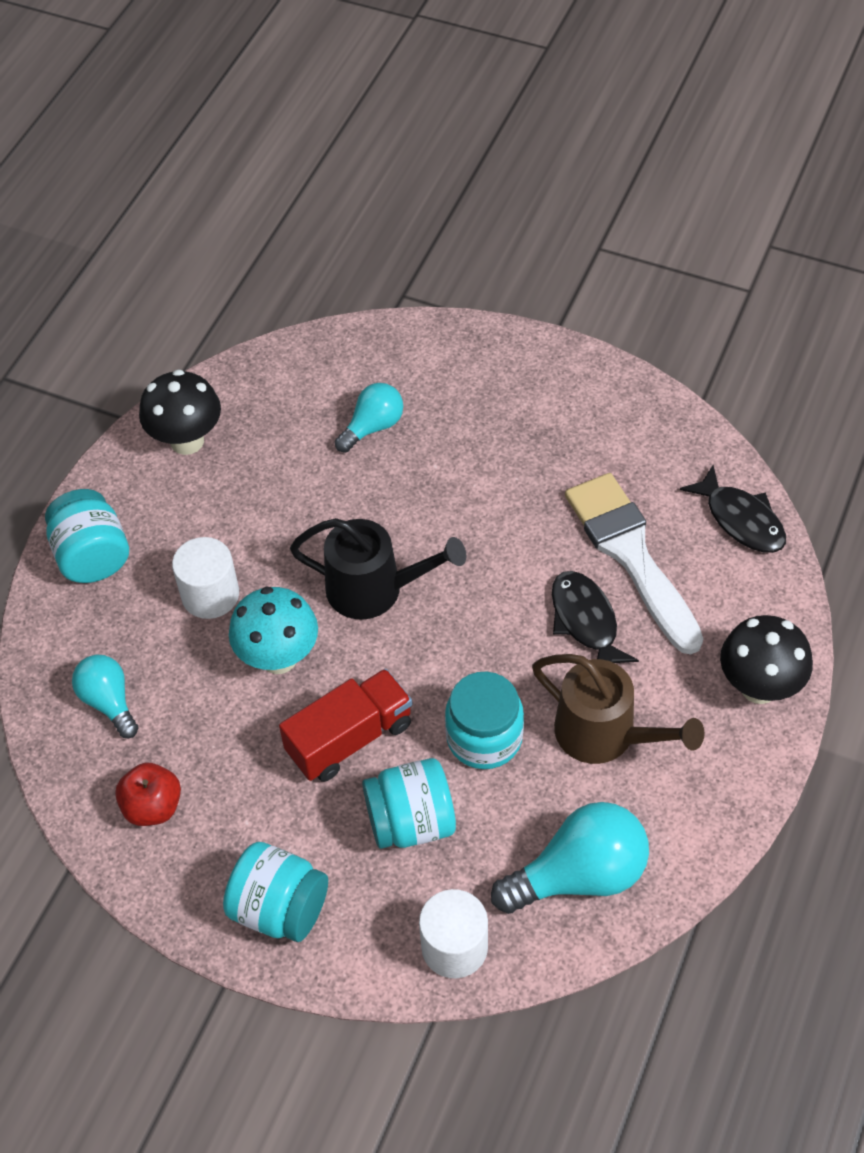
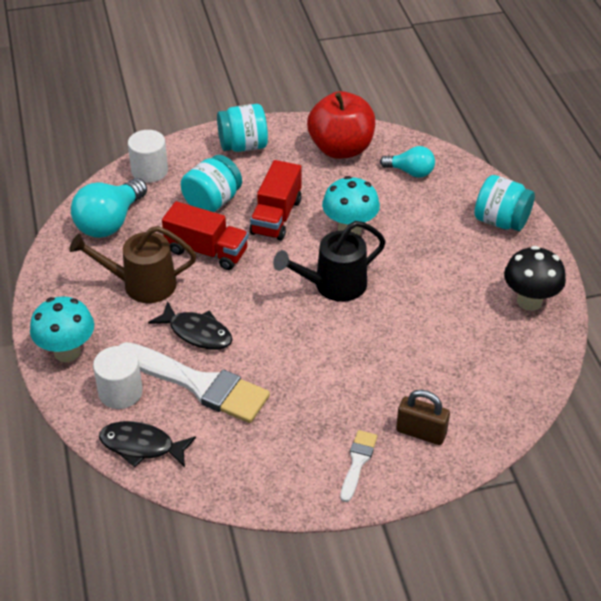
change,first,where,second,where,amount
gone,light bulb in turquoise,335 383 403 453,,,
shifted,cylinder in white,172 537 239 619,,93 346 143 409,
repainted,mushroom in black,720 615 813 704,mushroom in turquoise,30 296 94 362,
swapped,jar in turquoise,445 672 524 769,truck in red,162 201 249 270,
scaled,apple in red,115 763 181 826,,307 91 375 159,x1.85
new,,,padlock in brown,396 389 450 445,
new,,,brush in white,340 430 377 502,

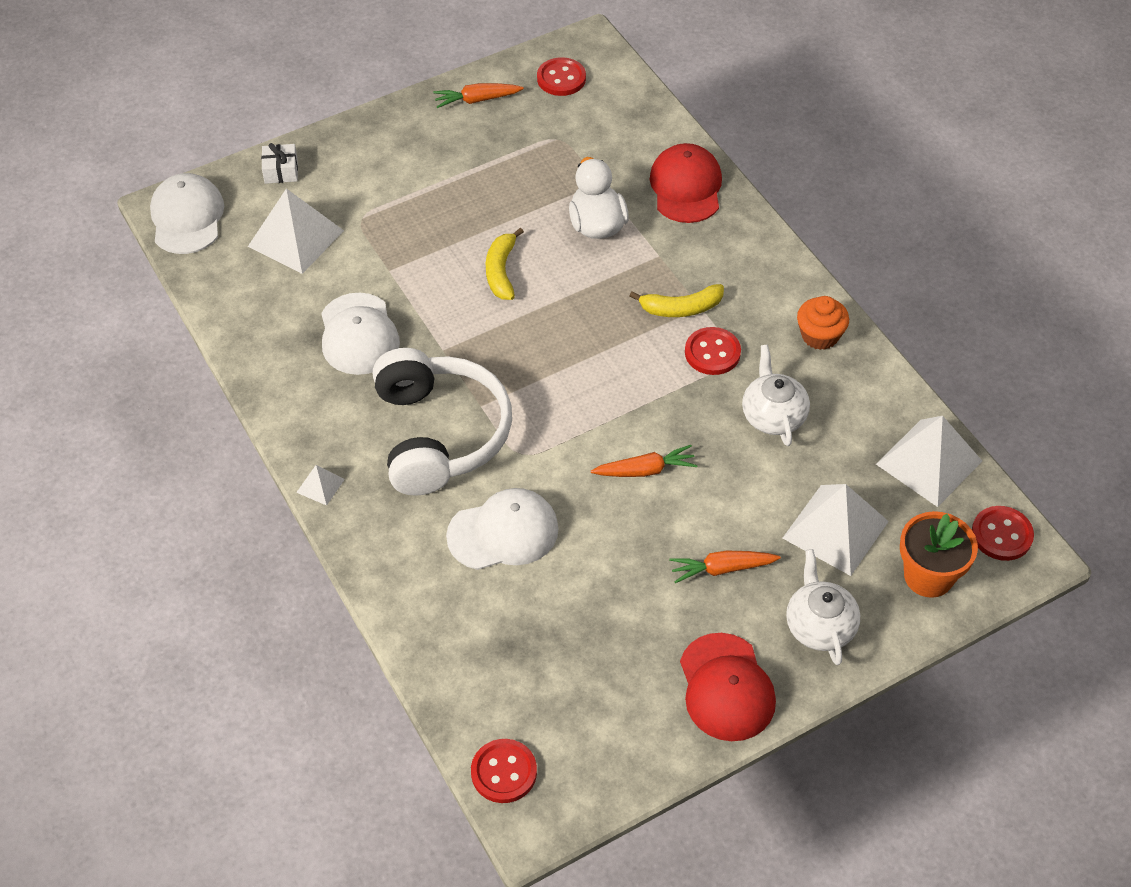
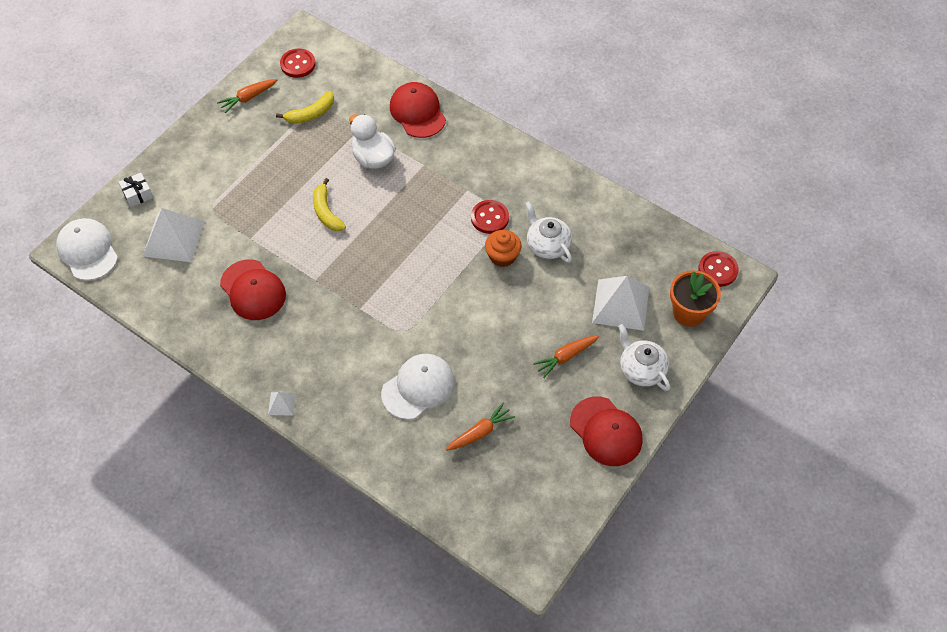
change,first,where,second,where,amount
shifted,banana in yellow,630 284 724 317,,276 91 334 124,
repainted,cap in white,321 293 400 375,cap in red,220 259 286 320,
shifted,cupcake in orange,797 296 849 350,,485 230 522 267,
gone,headphones in white,373 348 512 496,,,
gone,pyramid in white,876 416 982 507,,,
shifted,carrot in orange,591 445 698 477,,446 402 515 451,
gone,button in red,471 739 537 803,,,

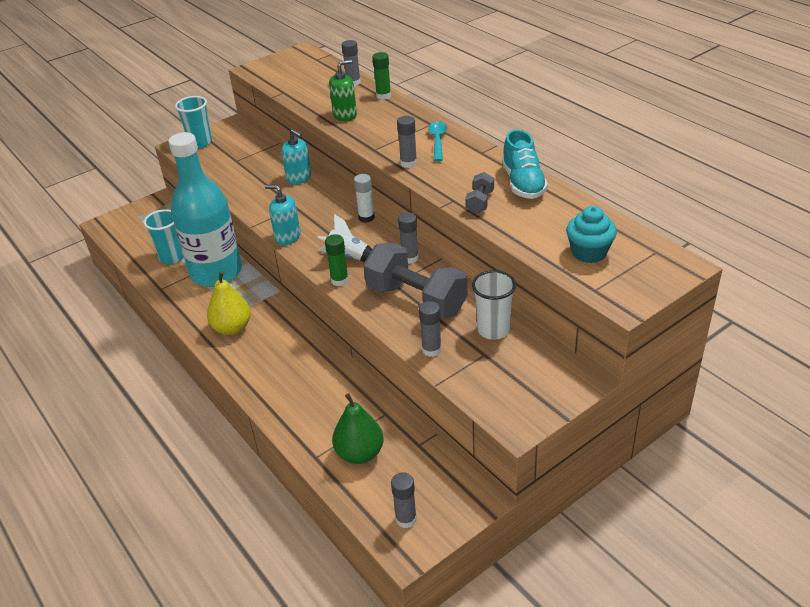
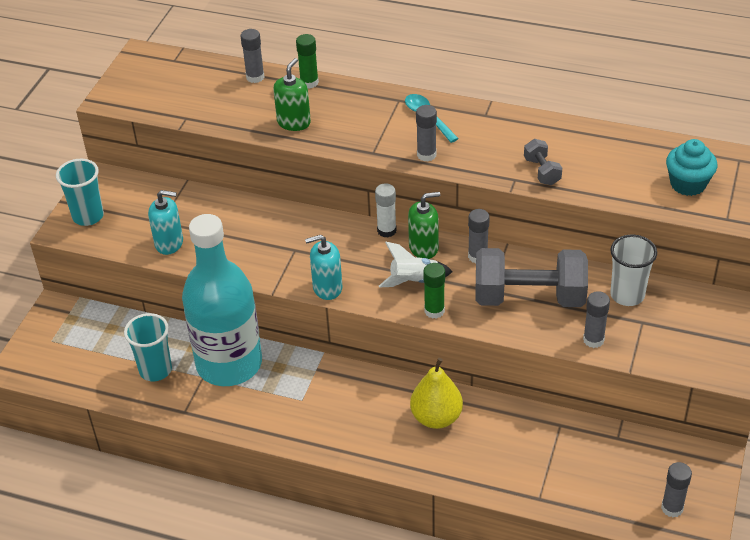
change,first,where,second,where,amount
shifted,soap dispenser in turquoise,281 129 311 185,,148 190 183 255,
gone,shoe in turquoise,502 129 548 199,,,
shifted,pear in yellow,207 271 251 335,,410 358 463 429,
gone,pear in green,332 393 383 464,,,
new,,,soap dispenser in green,408 192 440 259,

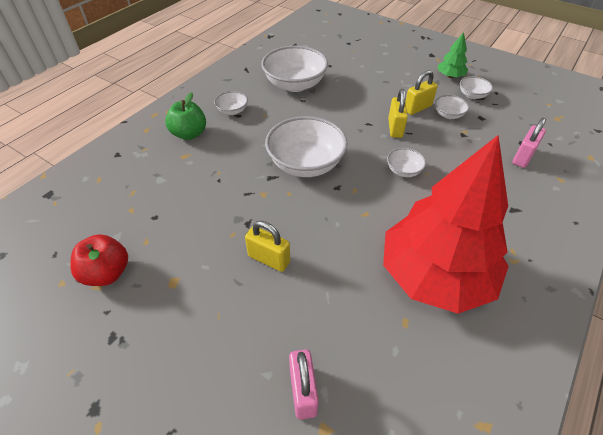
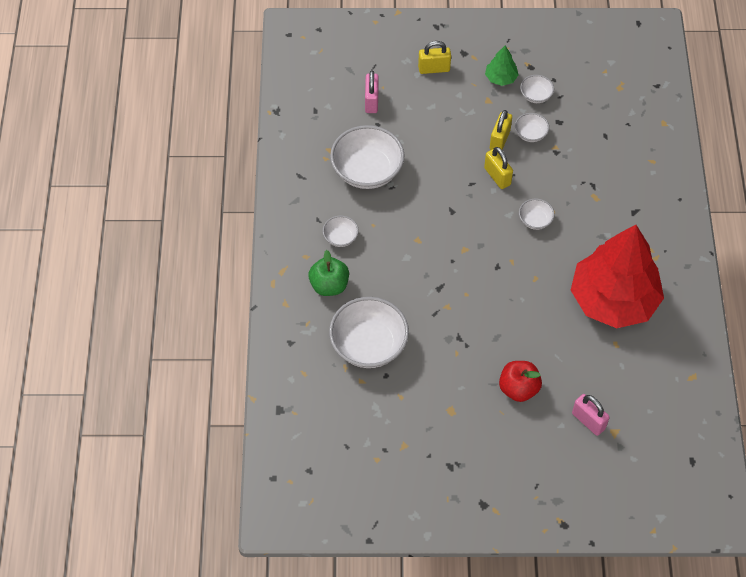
change,first,where,second,where,amount
shifted,bowl in white,265 116 348 177,,329 297 409 368,
shifted,padlock in pink,512 118 546 168,,365 70 379 113,
shifted,padlock in yellow,245 221 290 272,,418 41 451 74,
shifted,apple in red,71 234 128 286,,499 361 542 402,

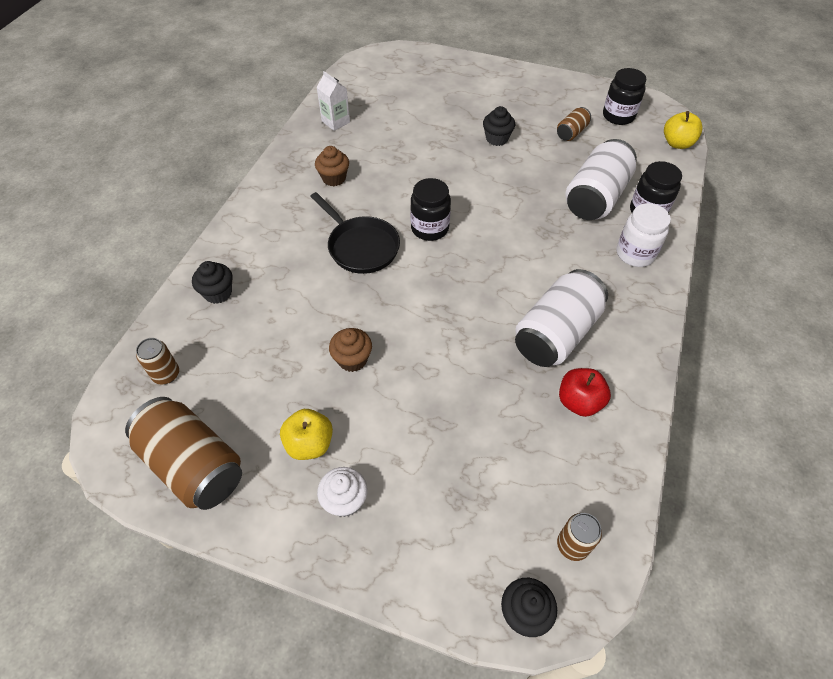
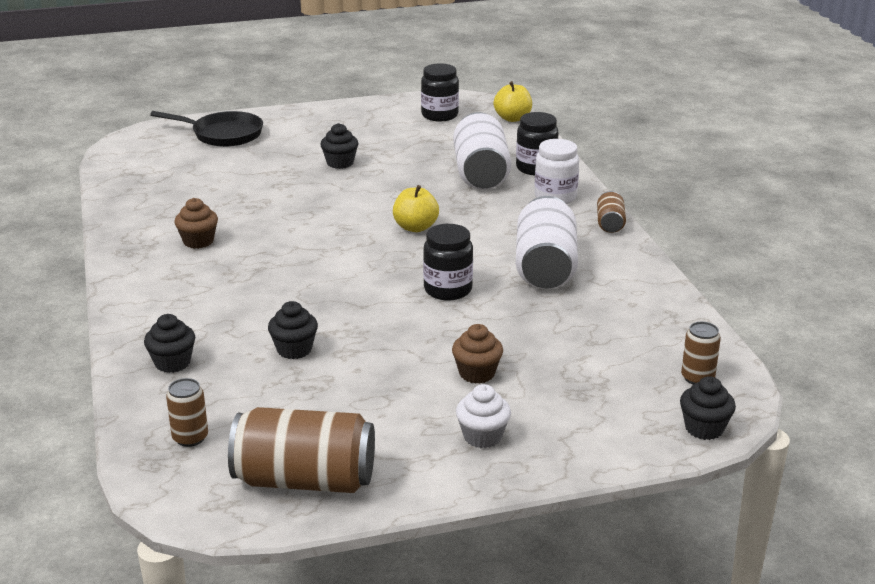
change,first,where,second,where,amount
gone,carton in white,316 71 350 131,,,
shifted,can in brown,557 107 591 141,,597 191 626 233,
shifted,jar in black,410 178 451 241,,423 224 473 300,
shifted,pan in black,310 192 400 274,,150 111 263 147,
shifted,cupcake in brown,329 328 372 372,,452 324 503 384,
gone,apple in red,559 368 611 417,,,
shifted,apple in yellow,280 409 333 460,,393 185 439 232,
new,,,cupcake in black,268 301 318 359,

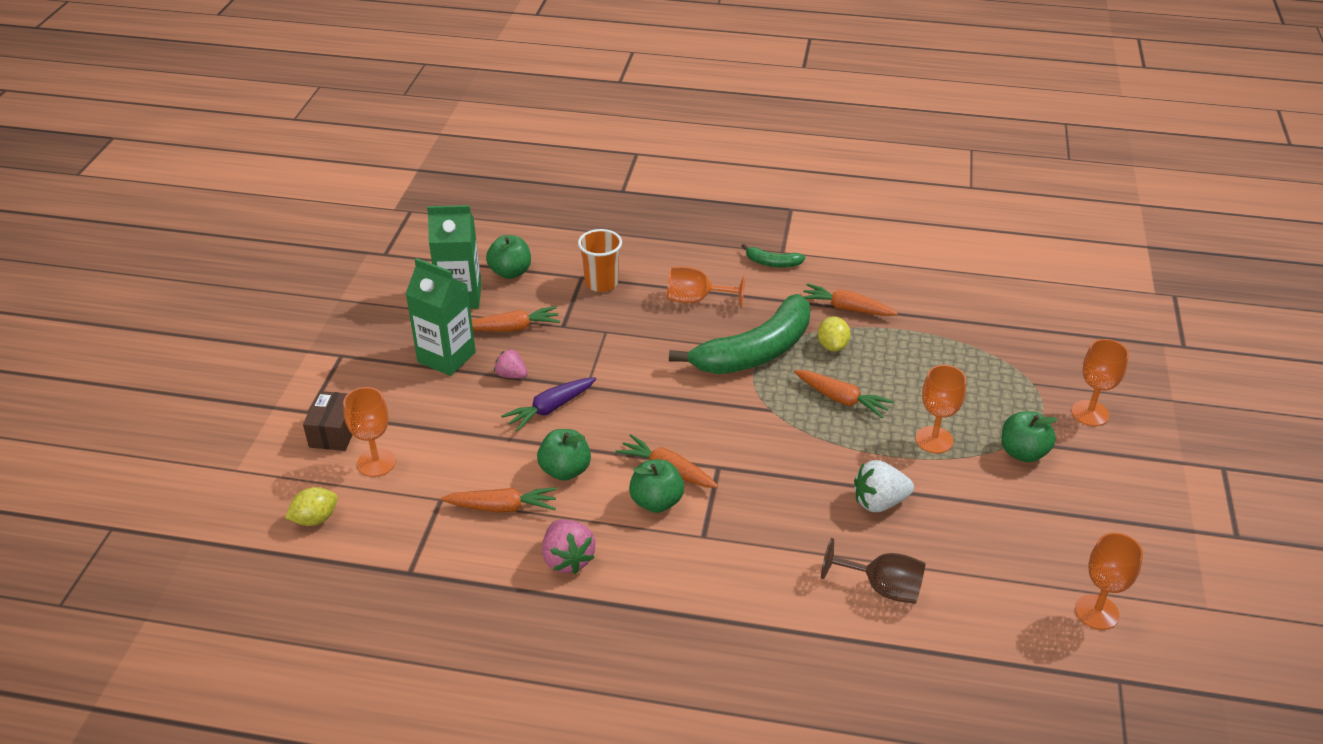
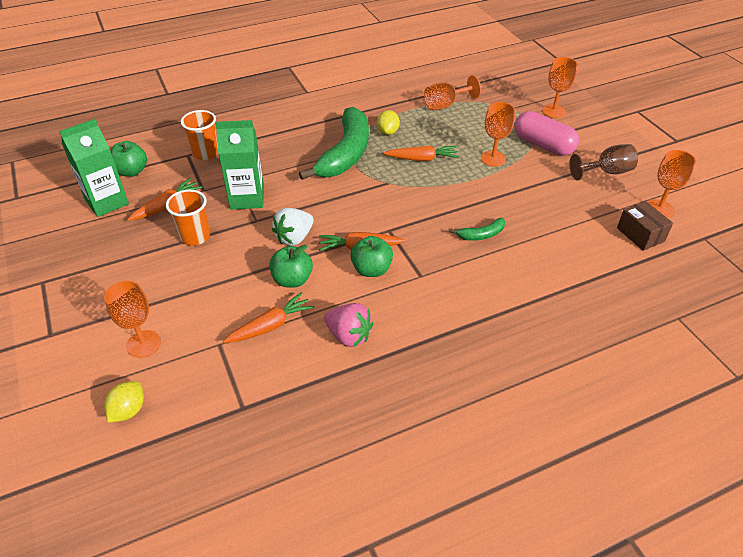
change,first,where,second,where,amount
shifted,banana in green,742 244 805 268,,449 218 505 241,
shifted,carton in green,406 258 476 376,,215 120 264 210,
shifted,goblet in orange,667 267 746 307,,424 75 481 110,
gone,carrot in orange,802 283 898 316,,,
rotated,lemon in yellow,818 316 851 352,,377 110 400 135,45 degrees clockwise
swapped,strawberry in pink,494 349 528 379,cup in orange,166 190 210 246,
gone,carrot in purple,501 377 596 432,,,
shifted,box in brown,303 391 352 451,,617 201 673 251,
swapped,apple in green,1001 411 1058 462,capsule in pink,514 111 579 156,
shifted,strawberry in white,854 460 914 512,,272 208 314 246,
shifted,goblet in brown,821 538 926 604,,569 144 638 180,

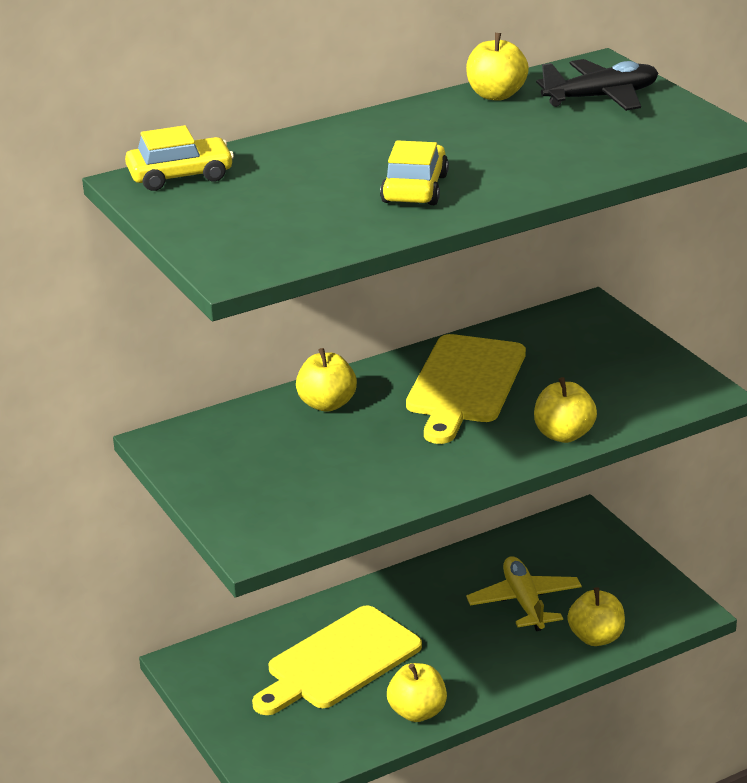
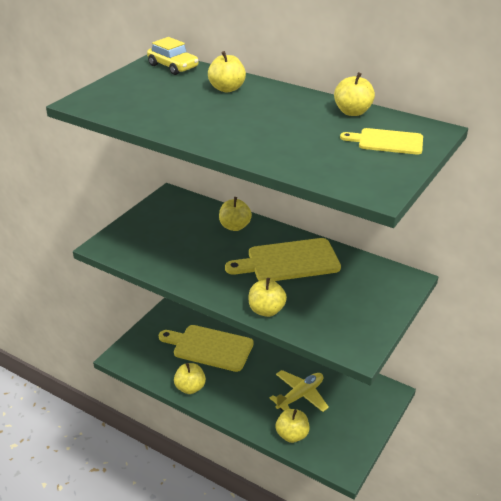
change,first,where,second,where,amount
swapped,plane in black,536 59 658 111,cutting board in yellow,340 128 423 155,
gone,car in yellow,380 140 449 205,,,
new,,,apple in yellow,208 51 246 92,

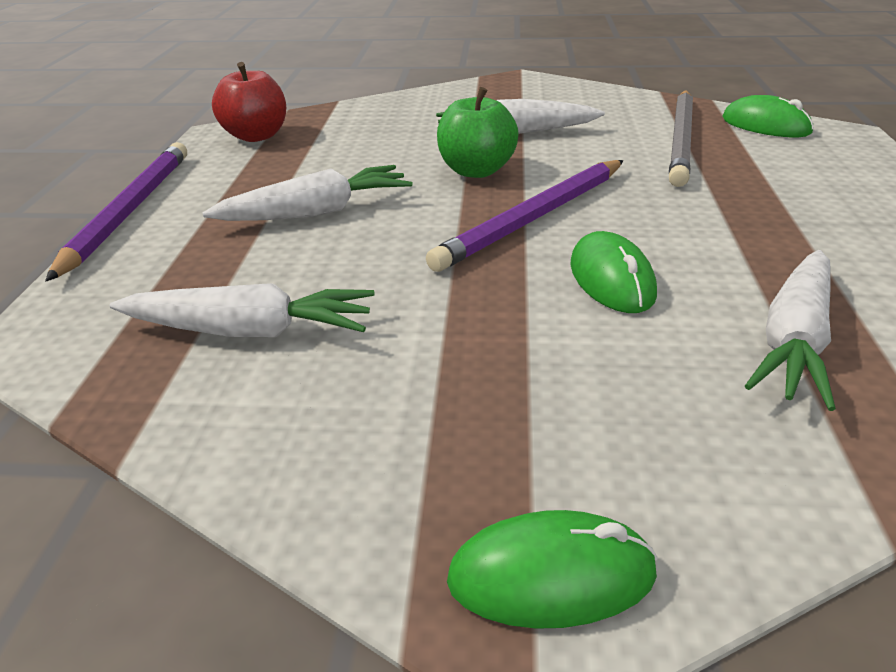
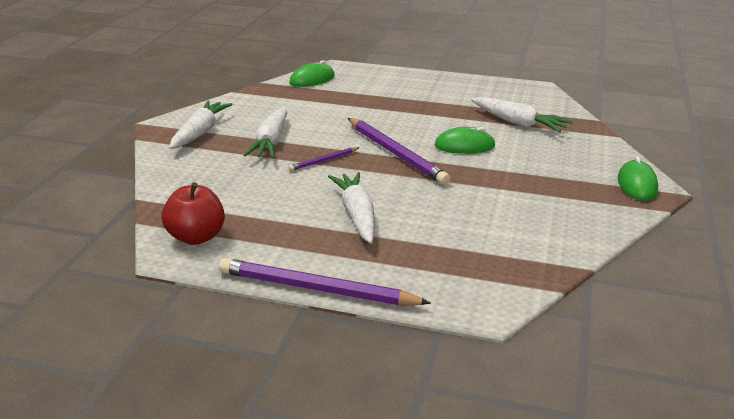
change,first,where,second,where,amount
swapped,apple in green,437 87 519 178,pencil in purple,288 147 360 171,
gone,pencil in grey,669 91 693 187,,,
shifted,carrot in white,110 283 375 337,,169 101 233 149,

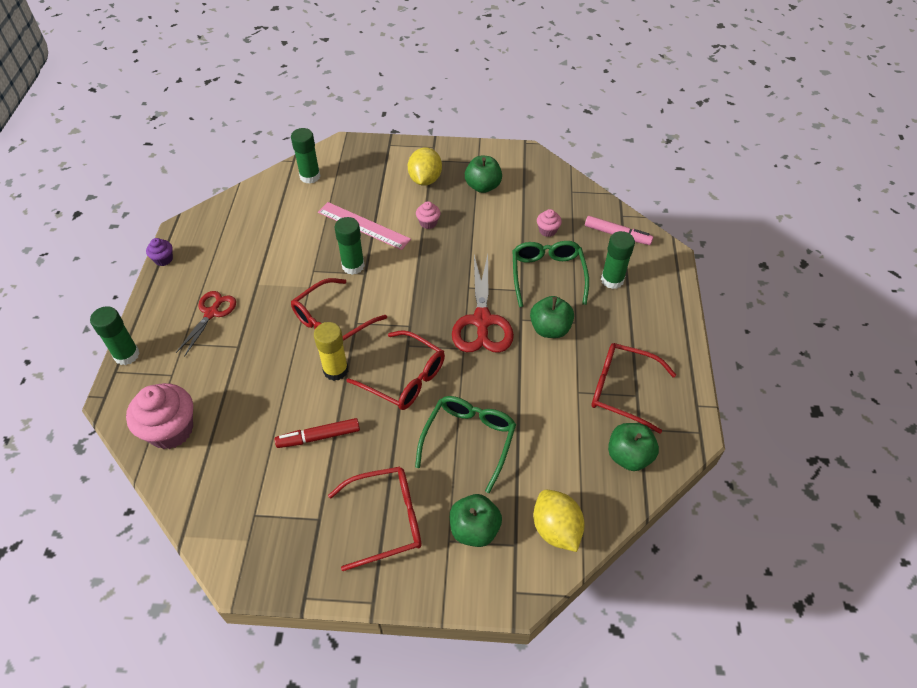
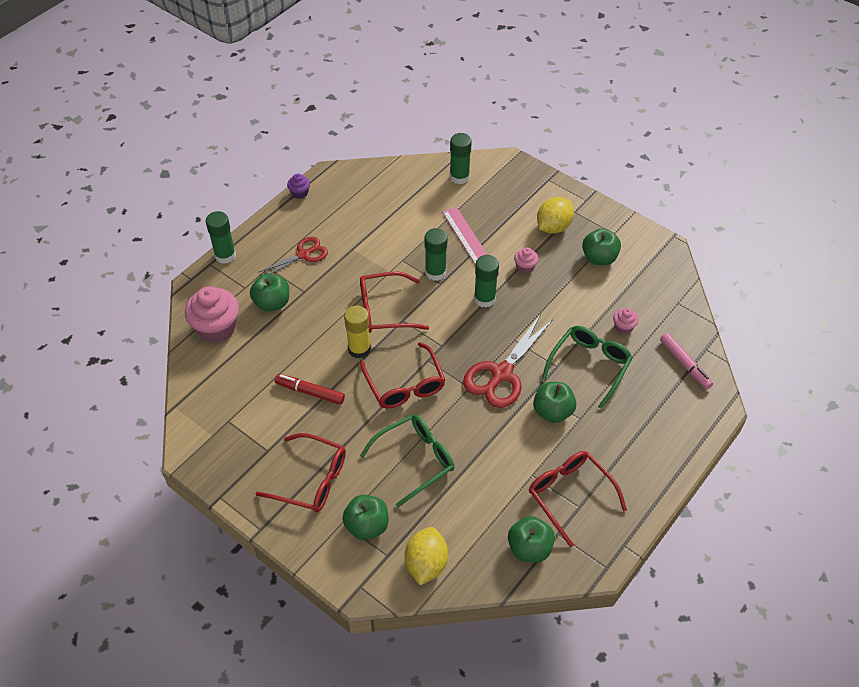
change,first,where,second,where,amount
shifted,glue stick in green,601 231 635 289,,474 255 499 308,
new,,,apple in green,250 273 289 312,

